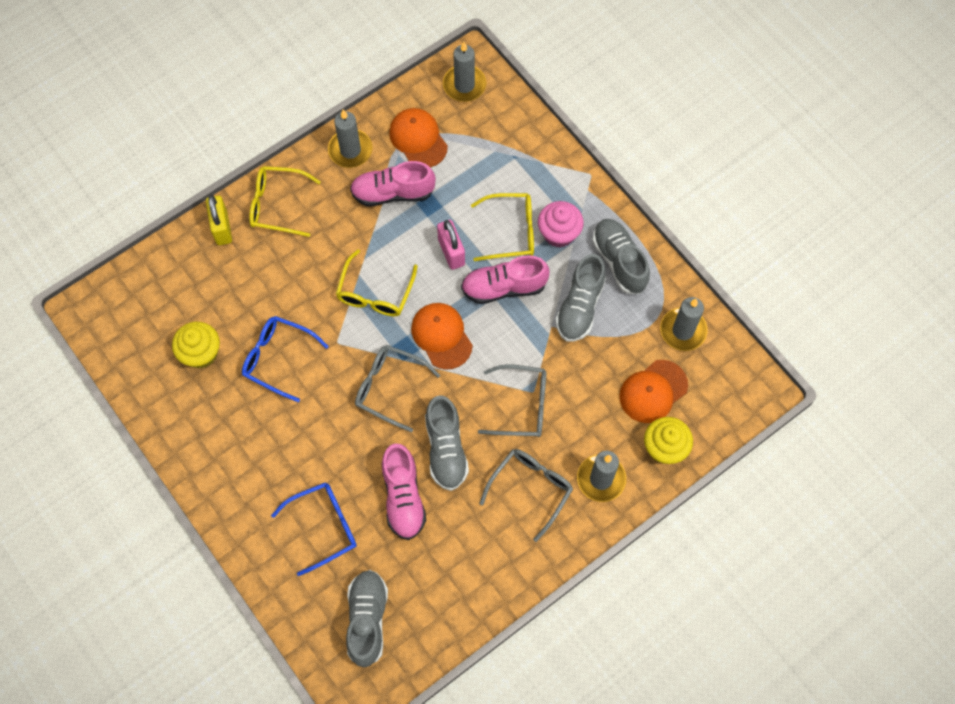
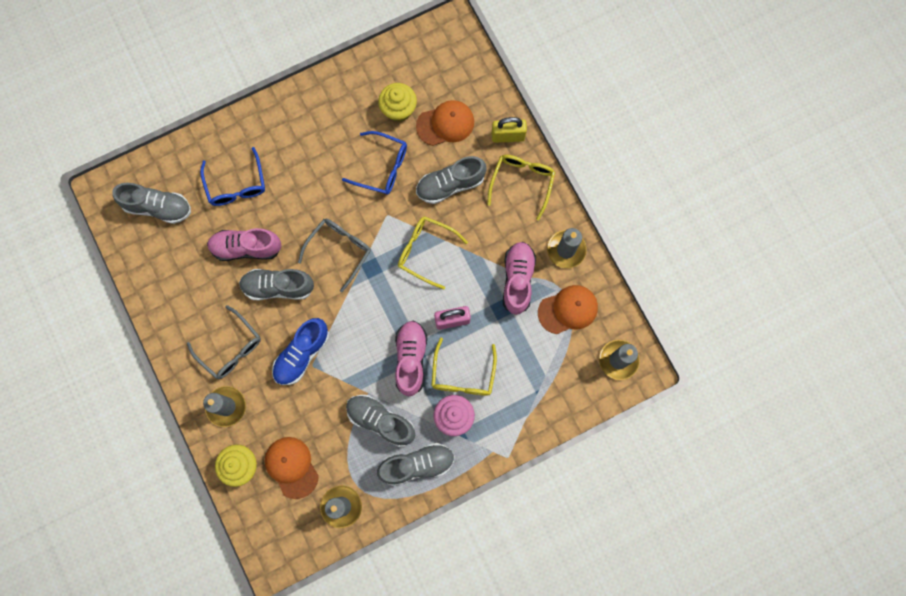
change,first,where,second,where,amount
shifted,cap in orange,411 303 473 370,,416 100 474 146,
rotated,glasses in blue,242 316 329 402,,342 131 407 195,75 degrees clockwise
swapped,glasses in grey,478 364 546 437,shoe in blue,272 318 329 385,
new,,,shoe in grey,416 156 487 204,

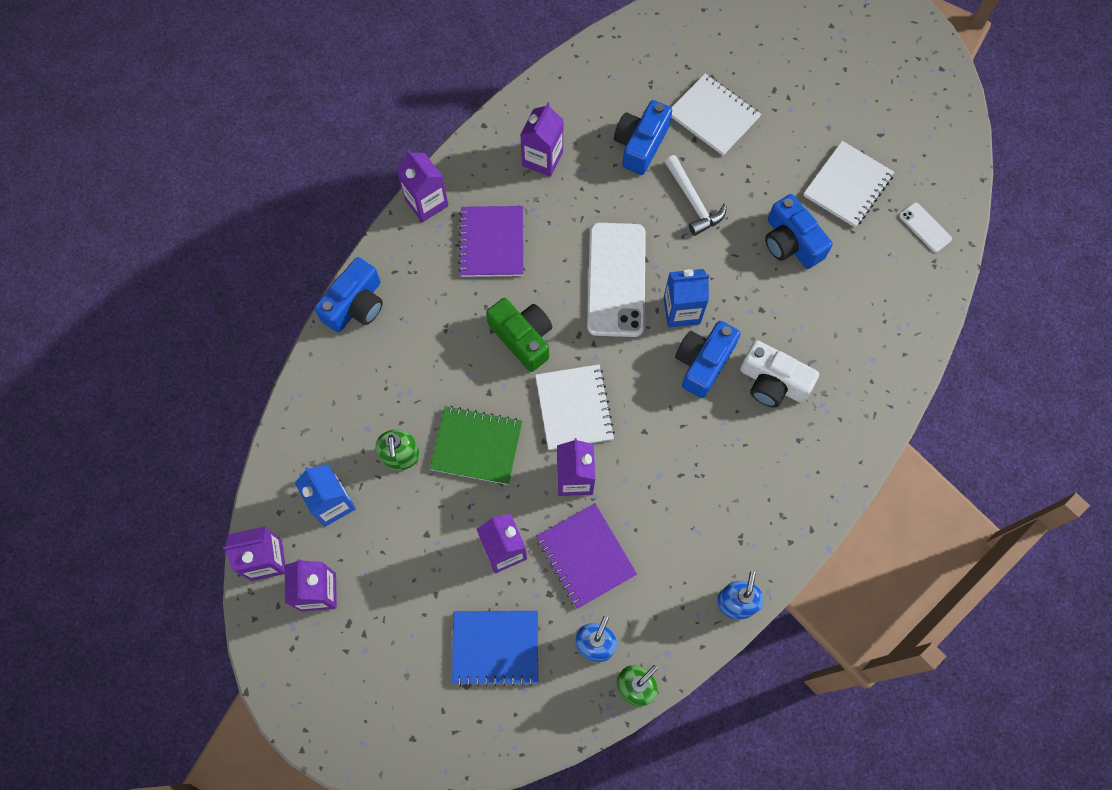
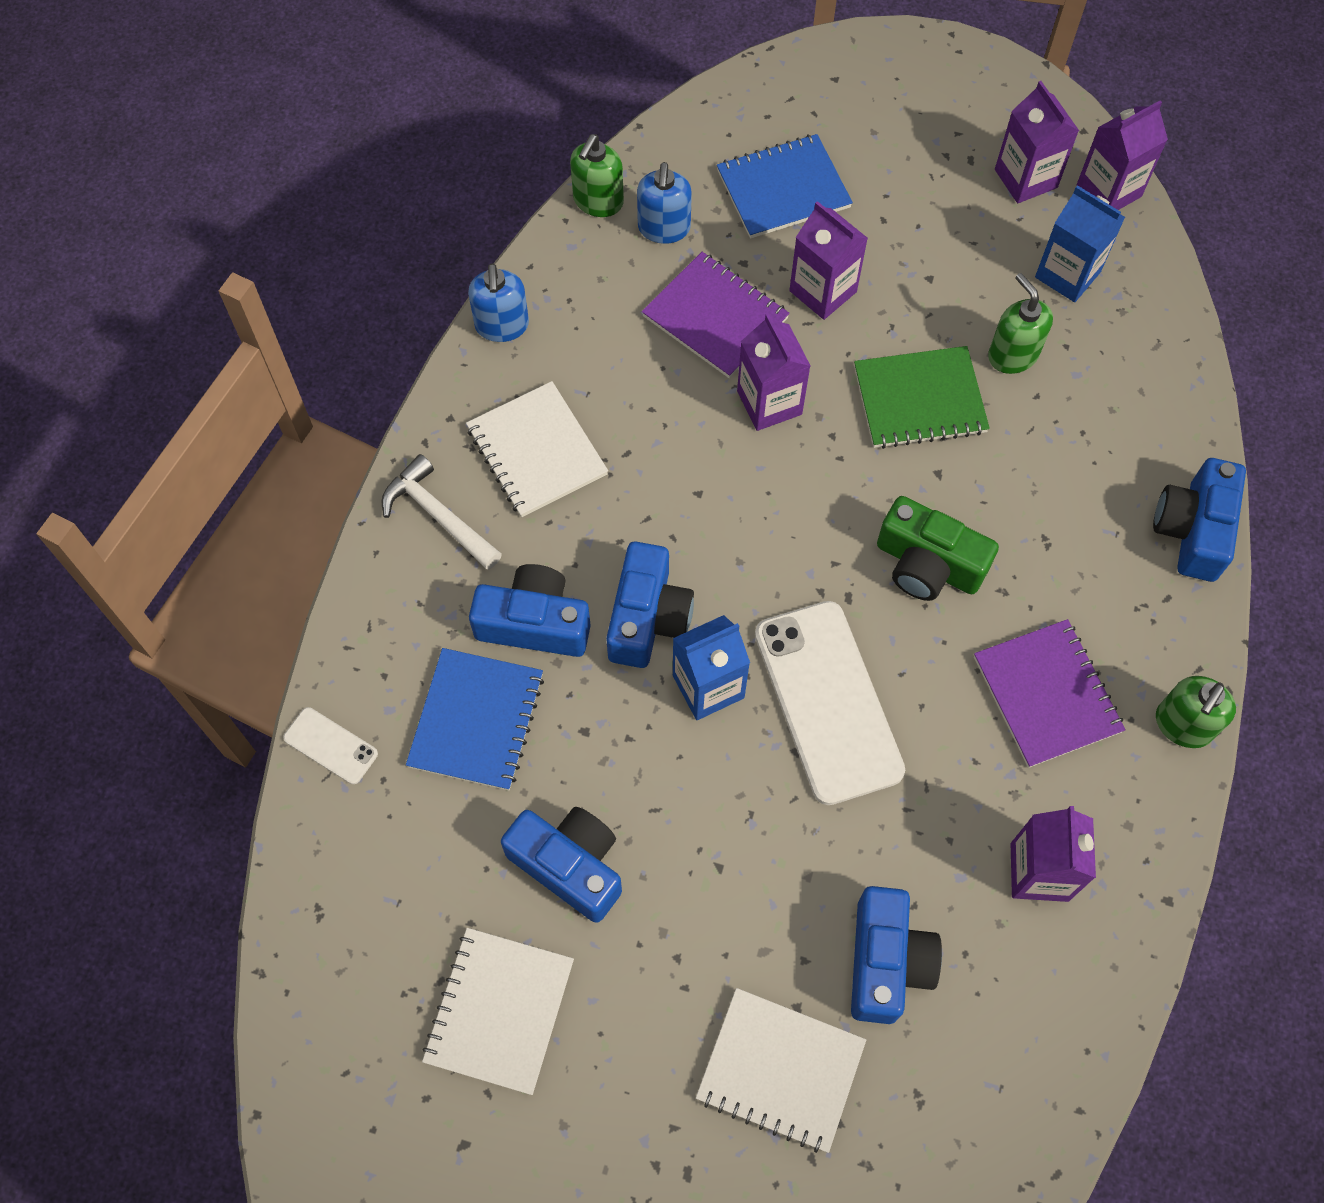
change,first,where,second,where,amount
swapped,carton in purple,397 150 449 222,soap dispenser in green,1156 676 1236 748,
shifted,hammer in white,665 155 727 236,,382 454 502 570,
shifted,phone in white,899 203 952 252,,283 707 378 784,
repainted,camera in white,740 340 819 408,camera in blue,469 564 591 657,
shifted,notebook in white,535 364 615 450,,466 381 608 517,
new,,,notebook in blue,406 648 544 790,

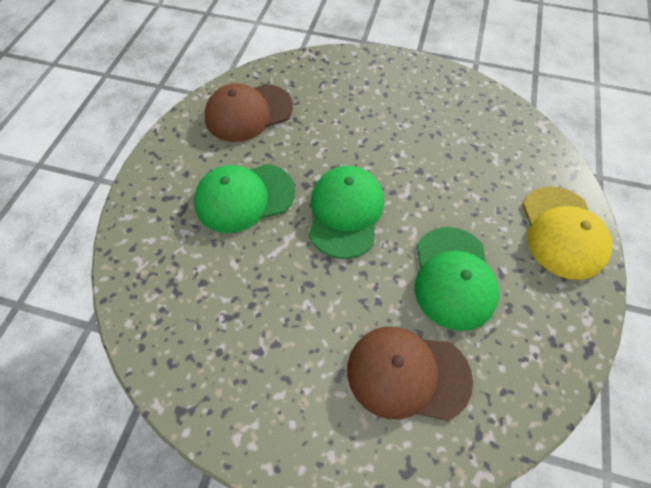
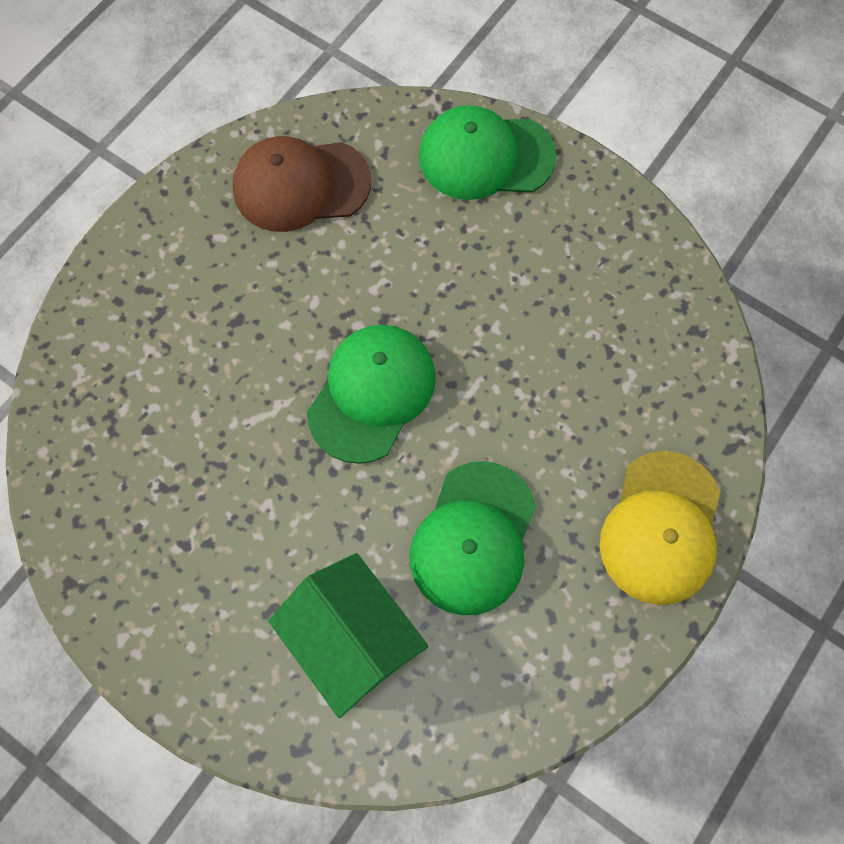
change,first,where,second,where,amount
shifted,cap in green,194 164 295 233,,419 105 557 200,
swapped,cap in brown,347 327 473 421,house in green,268 553 428 718,

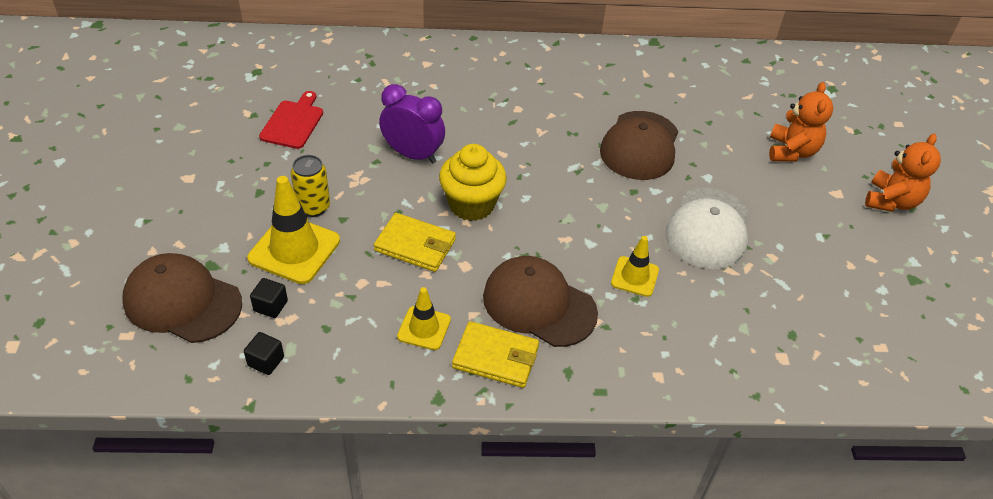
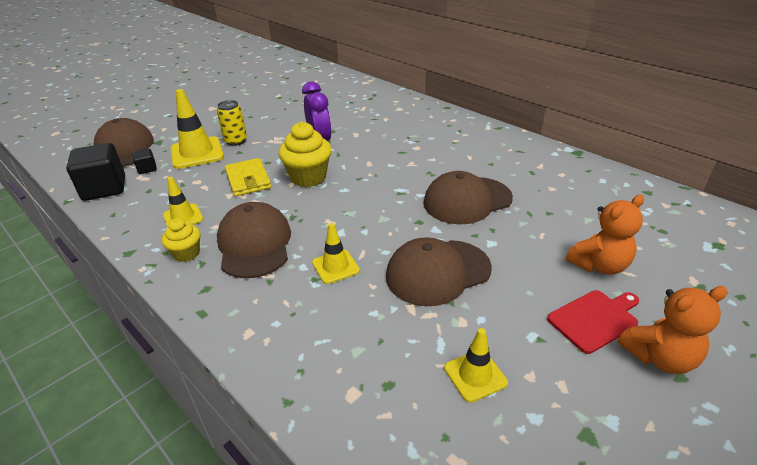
change,first,where,second,where,amount
shifted,cutting board in red,259 91 323 149,,547 290 639 354,
repainted,cap in white,665 188 749 269,cap in brown,386 237 492 306,
swapped,wallet in yellow,452 321 539 388,cupcake in yellow,162 218 201 262,
scaled,cube in black,244 332 284 375,,66 143 125 201,x2.14
new,,,traffic cone in yellow,444 328 508 402,

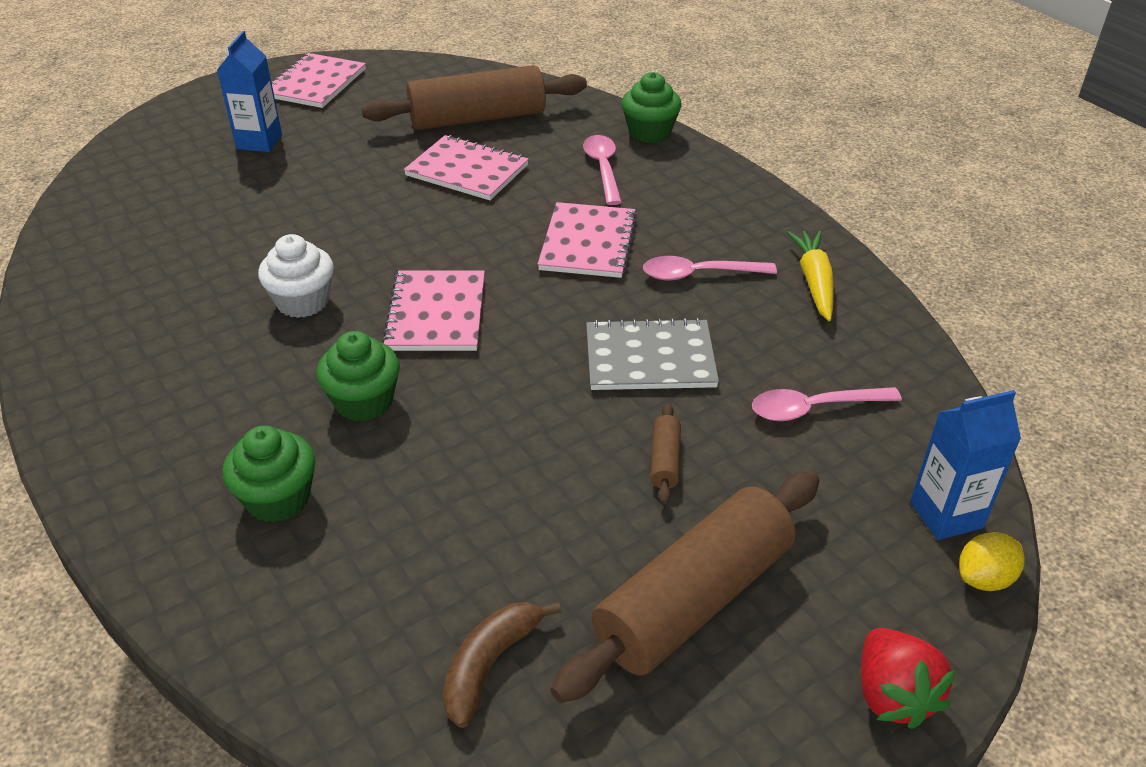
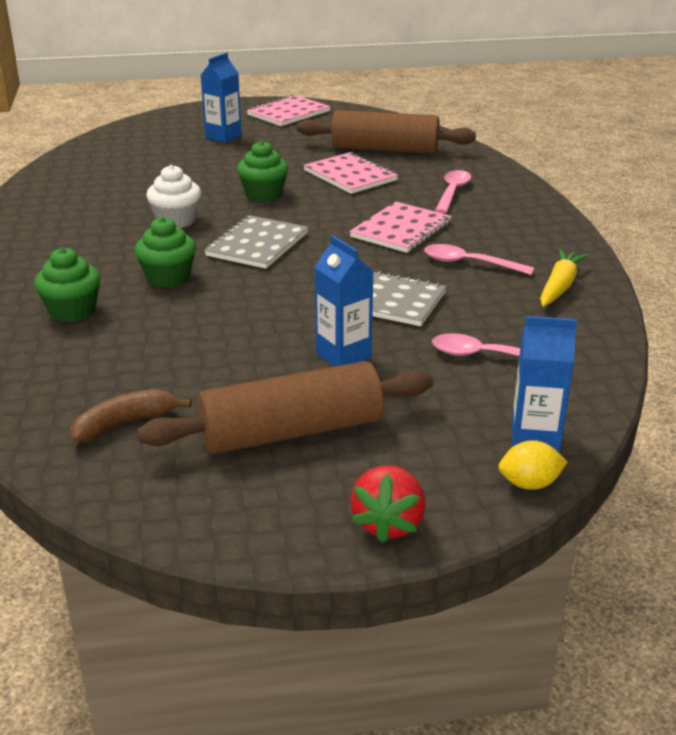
change,first,where,second,where,amount
shifted,cupcake in green,622 72 682 143,,237 141 288 201,
repainted,notebook in pink,382 270 485 351,notebook in grey,204 215 308 269,
swapped,rolling pin in brown,651 403 681 504,carton in blue,315 235 374 367,

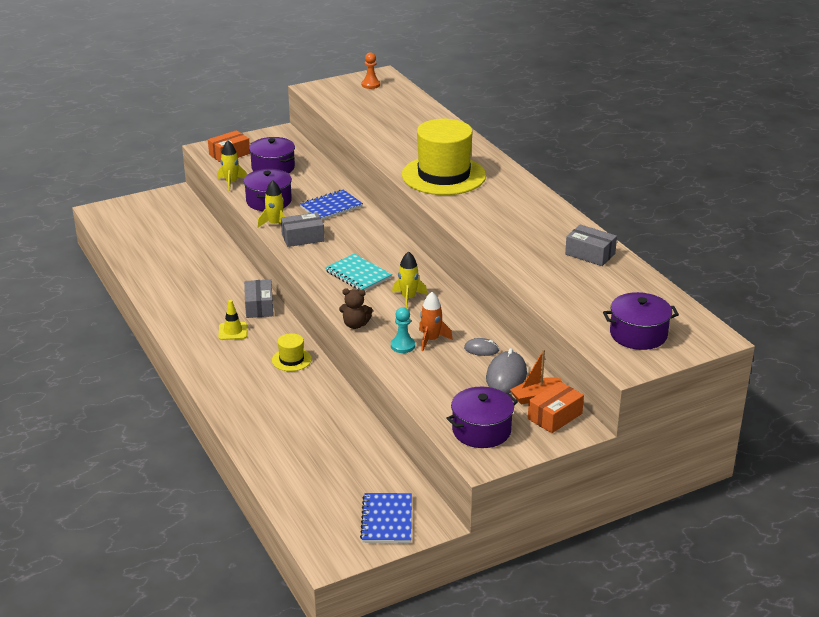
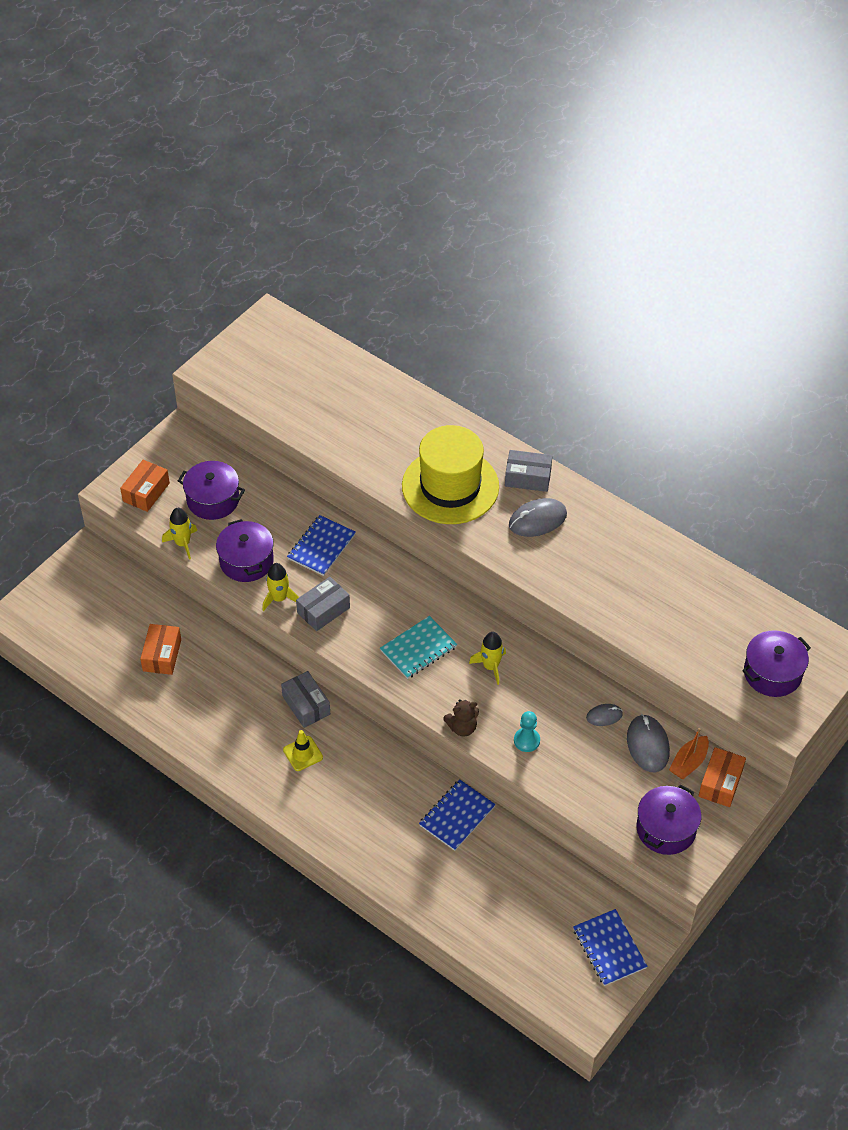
change,first,where,second,where,amount
gone,pawn in orange,362 52 380 89,,,
shifted,box in grey,565 224 617 266,,505 450 552 492,
rotated,notebook in turquoise,325 254 392 291,,380 616 457 679,60 degrees counterclockwise
gone,rocket in orange,419 292 453 351,,,
gone,hat in yellow,272 333 312 371,,,
new,,,mouse in grey,509 498 567 537,
new,,,box in orange,140 624 181 675,
new,,,notebook in blue,419 779 496 851,

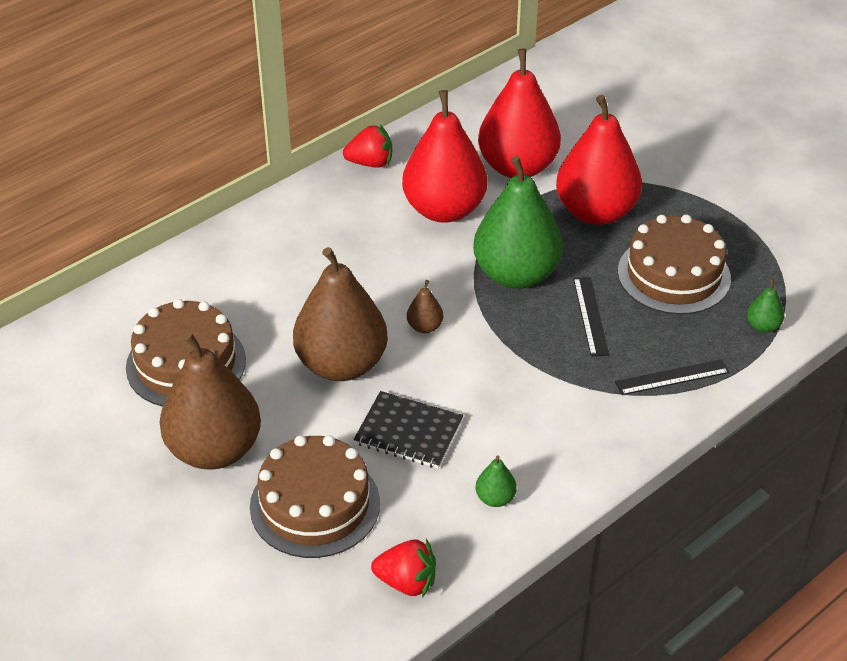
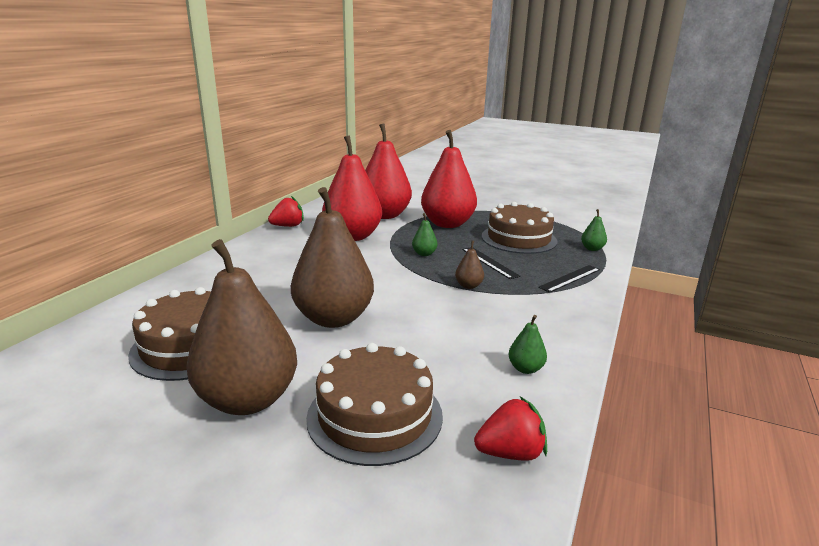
change,first,where,second,where,amount
scaled,pear in green,473 156 563 289,,412 213 438 256,x0.40
shifted,pear in brown,407 280 443 333,,455 240 484 289,
gone,notebook in black,353 391 463 468,,,

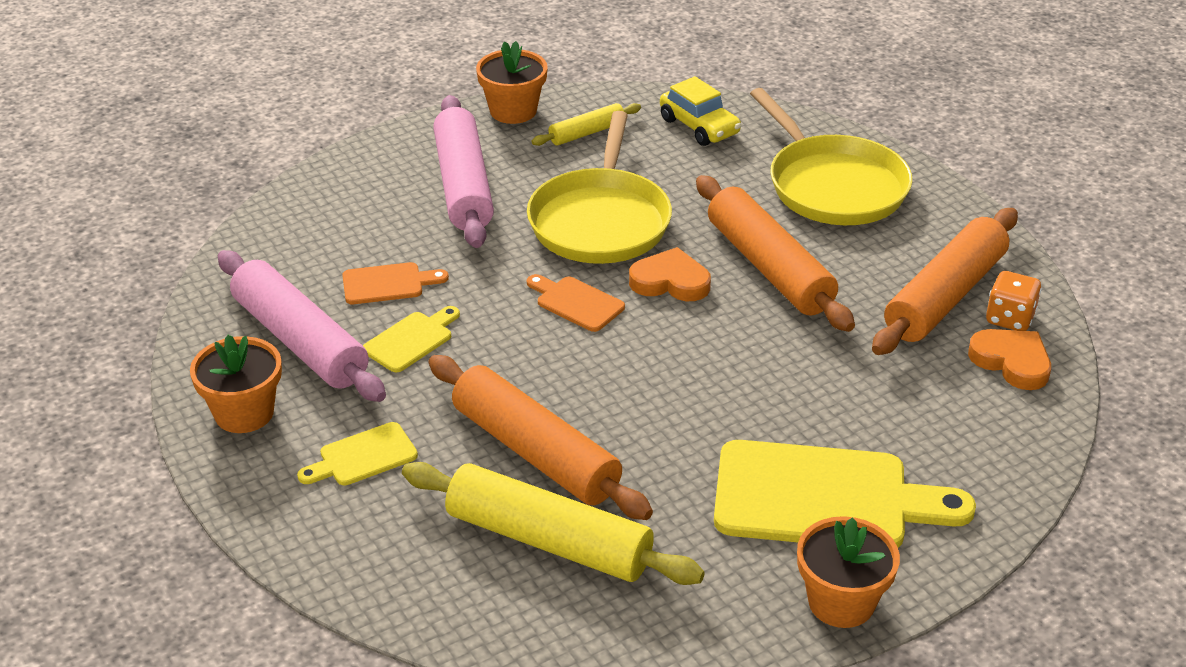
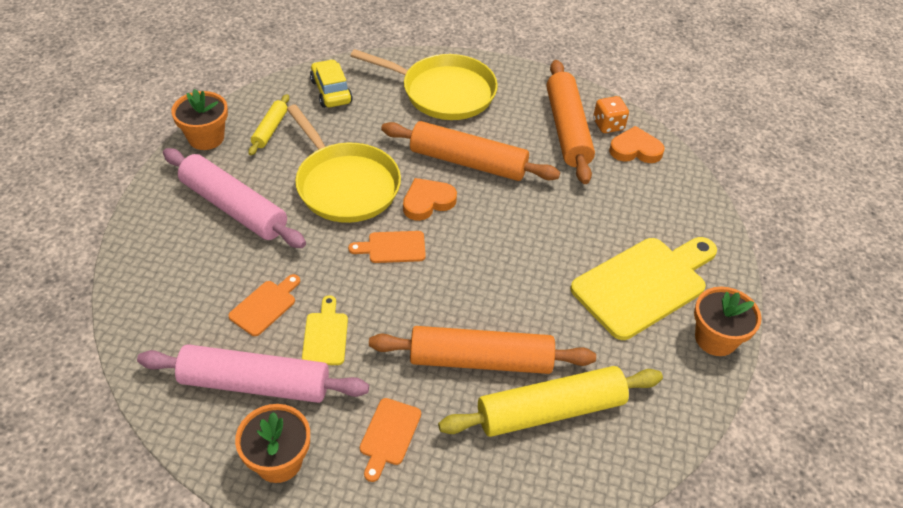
change,first,where,second,where,amount
rotated,car in yellow,660 76 742 146,,310 59 353 108,120 degrees counterclockwise
repainted,cutting board in yellow,297 422 418 485,cutting board in orange,360 398 421 482,

